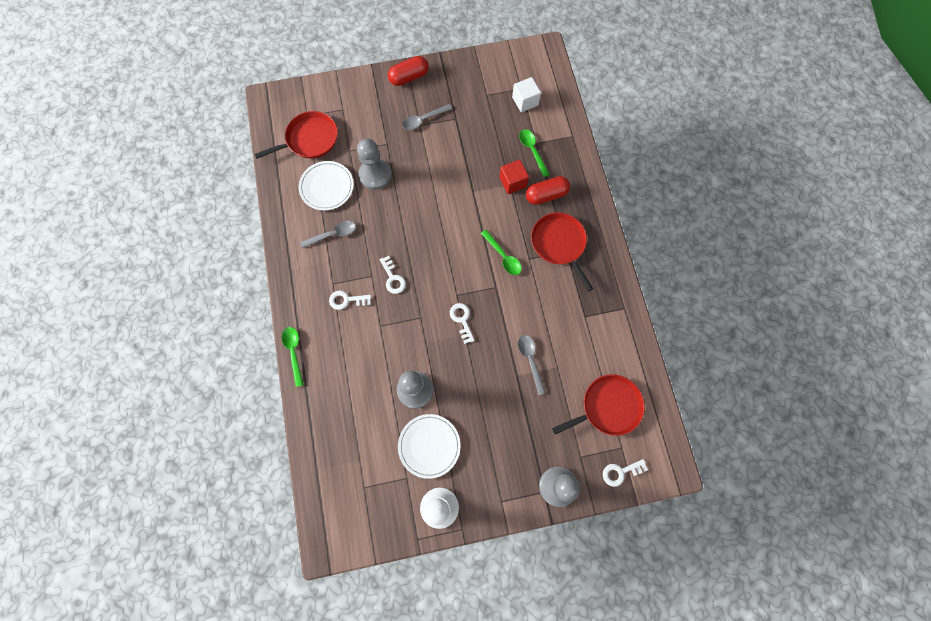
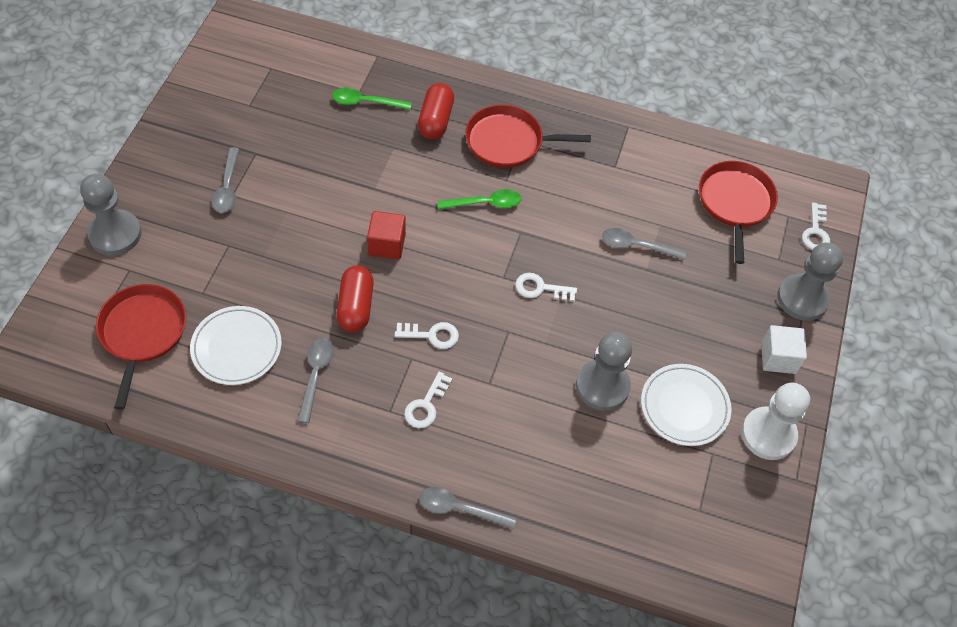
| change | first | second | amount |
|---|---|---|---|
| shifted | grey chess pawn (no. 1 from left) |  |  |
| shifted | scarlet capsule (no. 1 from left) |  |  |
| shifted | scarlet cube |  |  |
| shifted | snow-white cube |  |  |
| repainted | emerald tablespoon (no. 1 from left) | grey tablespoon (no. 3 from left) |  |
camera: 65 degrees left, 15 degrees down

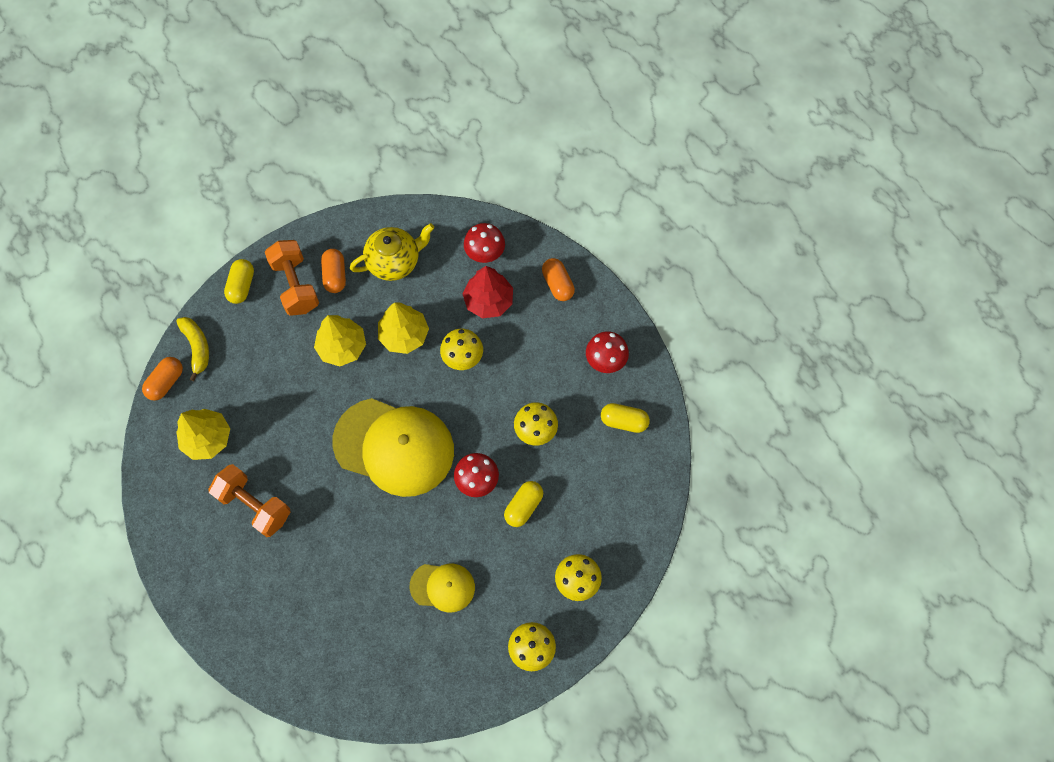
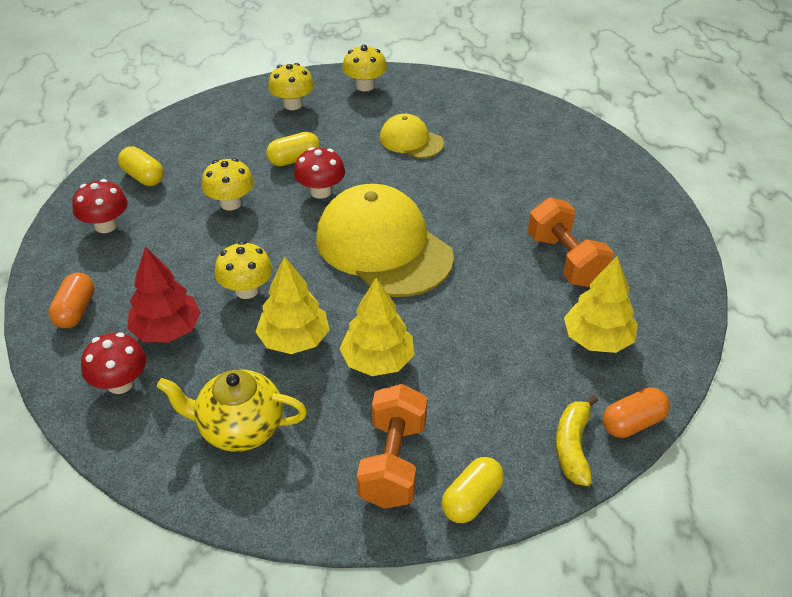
| change | first | second | amount |
|---|---|---|---|
| gone | orange capsule (no. 2 from left) |  |  |
camera: 150 degrees left, 25 degrees down

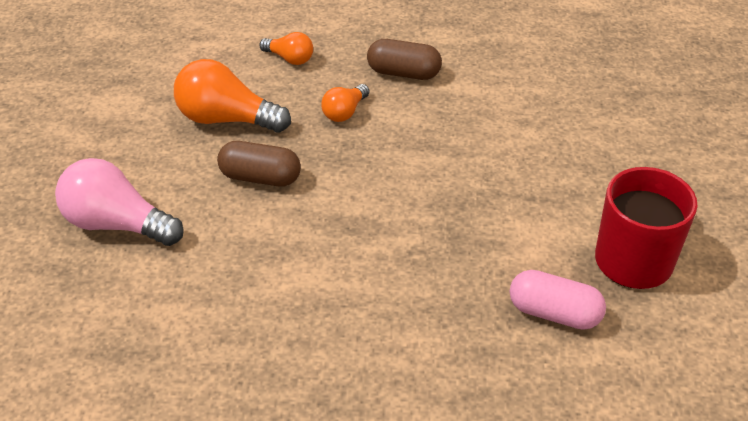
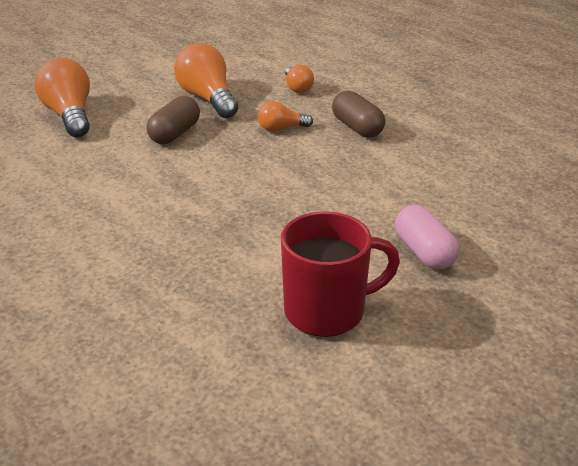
| change | first | second | amount |
|---|---|---|---|
| shifted | pink capsule |  |  |
| repainted | pink light bulb | orange light bulb (no. 1 from left) |  |
| rotated | russet capsule (no. 1 from left) |  | 60 degrees clockwise |
camera: 45 degrees right, 10 degrees down

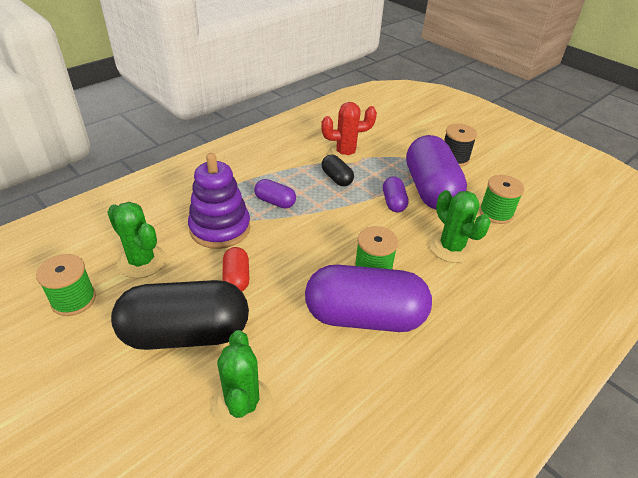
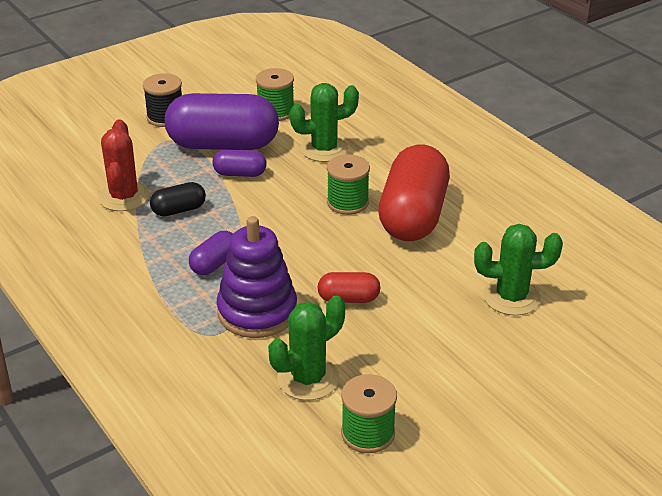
| change | first | second | amount |
|---|---|---|---|
| gone | black capsule (no. 1 from left) |  |  |
| repainted | royal purple capsule (no. 2 from left) | scarlet capsule (no. 2 from left) |  |
camera: 80 degrees left, 5 degrees down

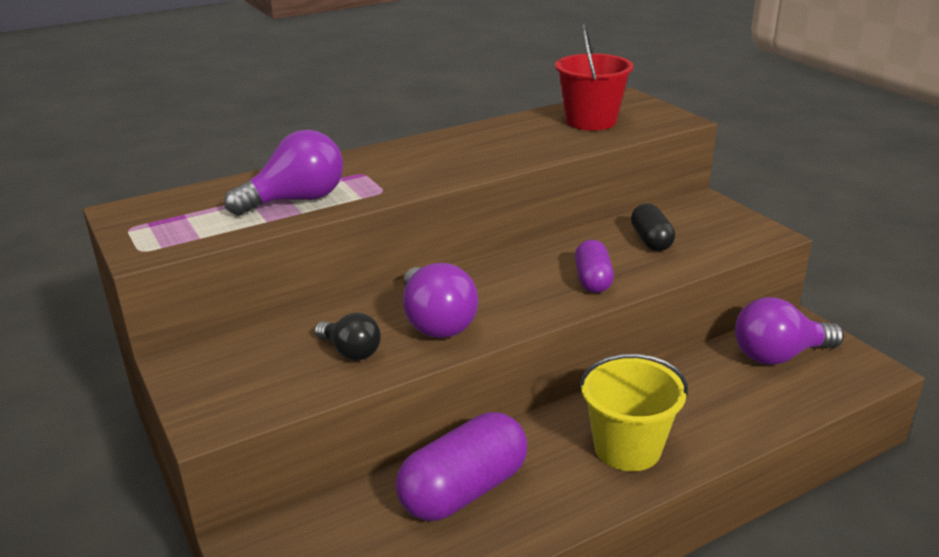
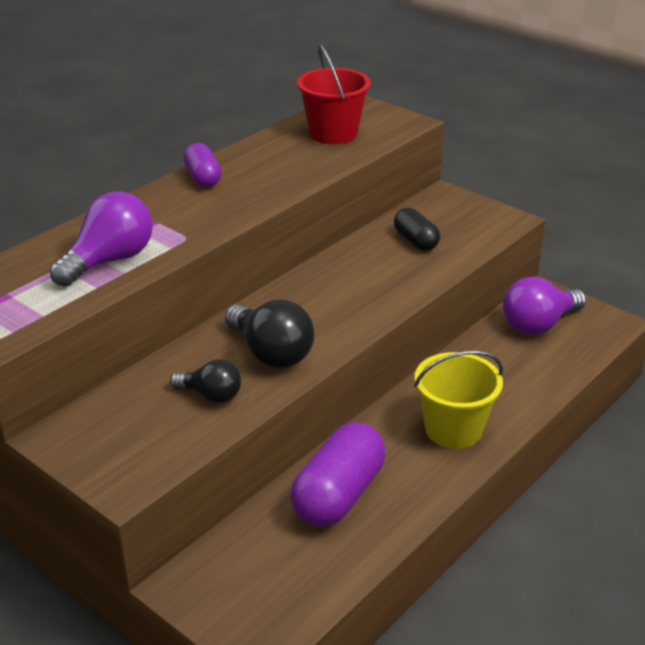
| change | first | second | amount |
|---|---|---|---|
| shifted | royal purple capsule (no. 2 from left in the first image) | royal purple capsule (no. 1 from left) |  |
| repainted | royal purple light bulb (no. 2 from left) | black light bulb (no. 2 from left) |  |
camera: 20 degrees left, 5 degrees up

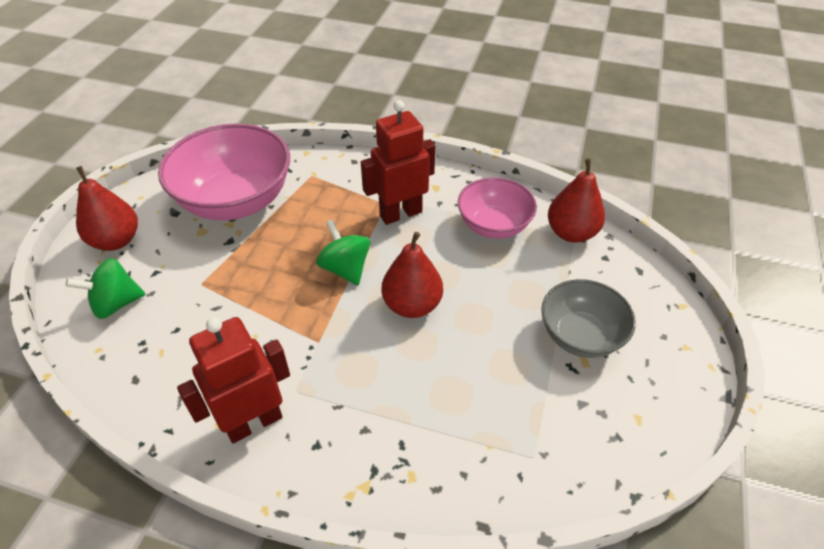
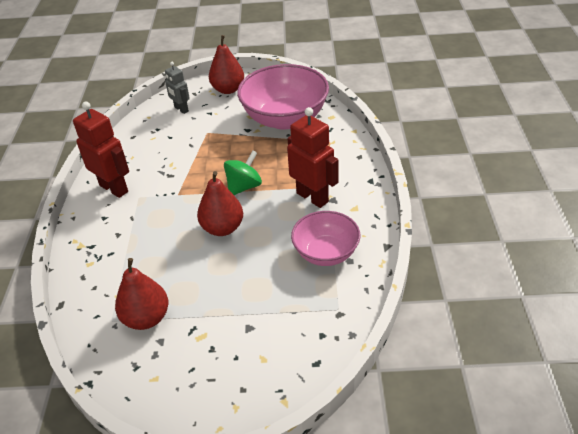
| change | first | second | amount |
|---|---|---|---|
| gone | grey deep dish |  |  |
| shifted | scarlet pear (no. 3 from left in the first image) | scarlet pear (no. 1 from left) |  |
| swapped | emerald whirligig (no. 1 from left) | grey robot |  |
camera: 75 degrees right, 5 degrees down

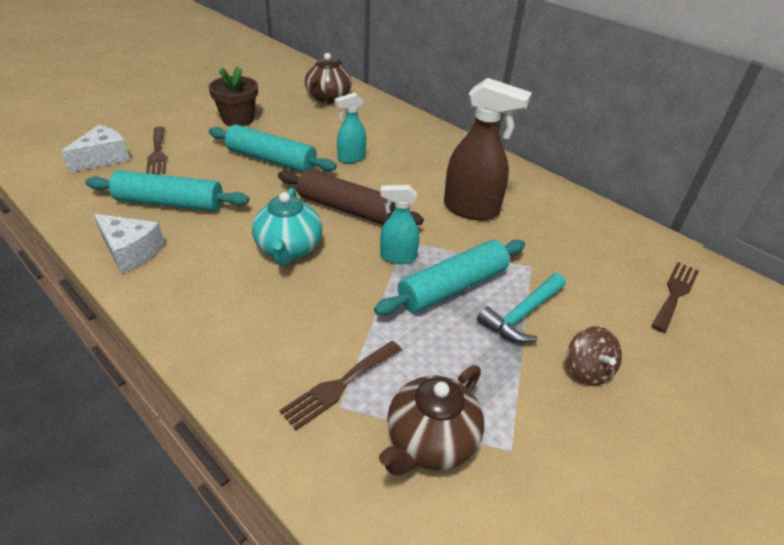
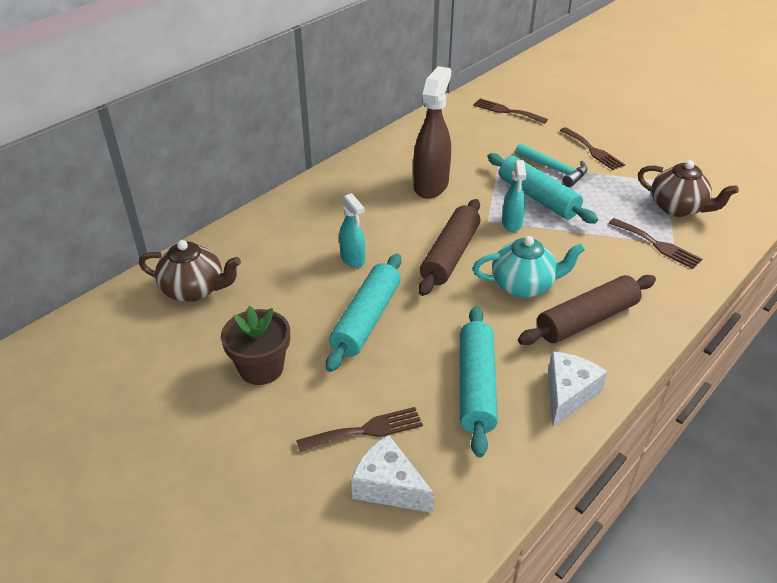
| change | first | second | amount |
|---|---|---|---|
| new |  | russet rolling pin (no. 2 from left) |  |
| swapped | russet whirligig | russet table fork (no. 3 from left) |  |
camera: 90 degrees left, 0 degrees up

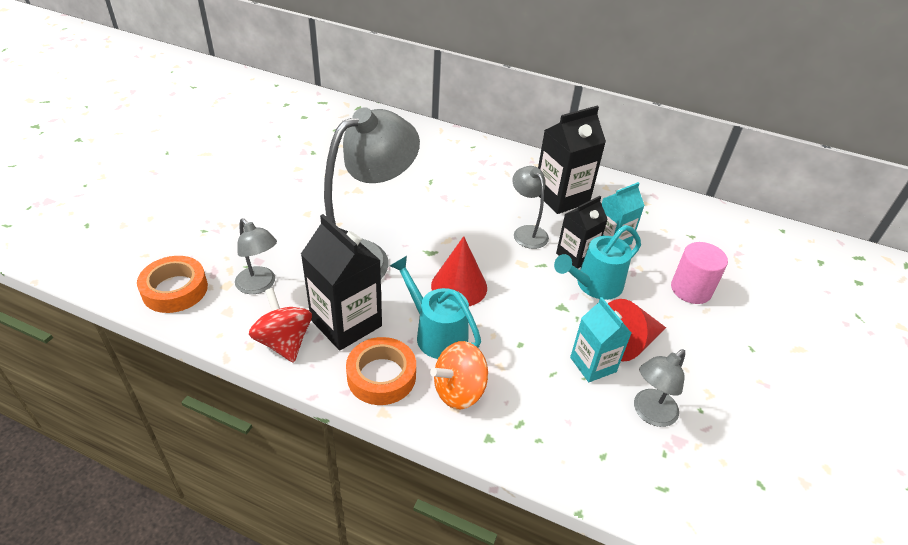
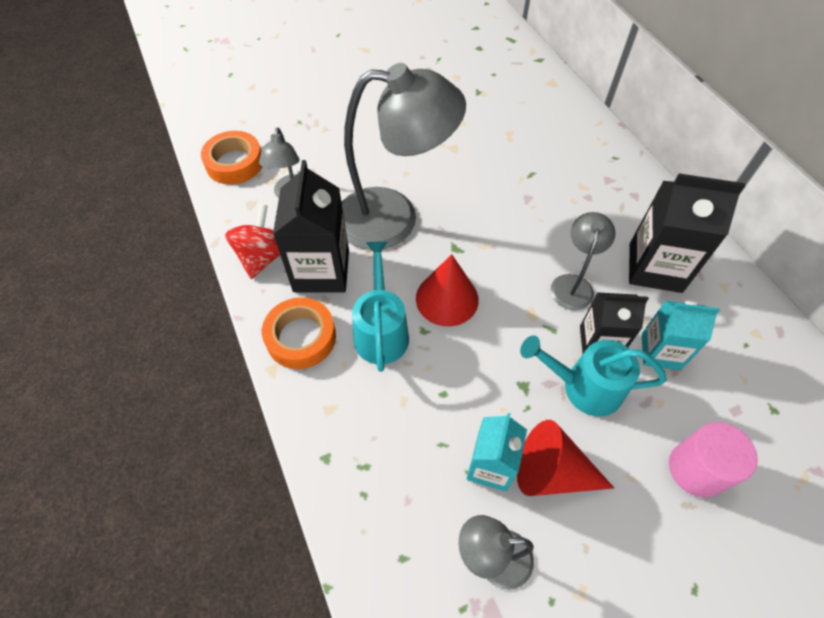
| change | first | second | amount |
|---|---|---|---|
| gone | orange whirligig |  |  |
camera: 45 degrees right, 15 degrees up

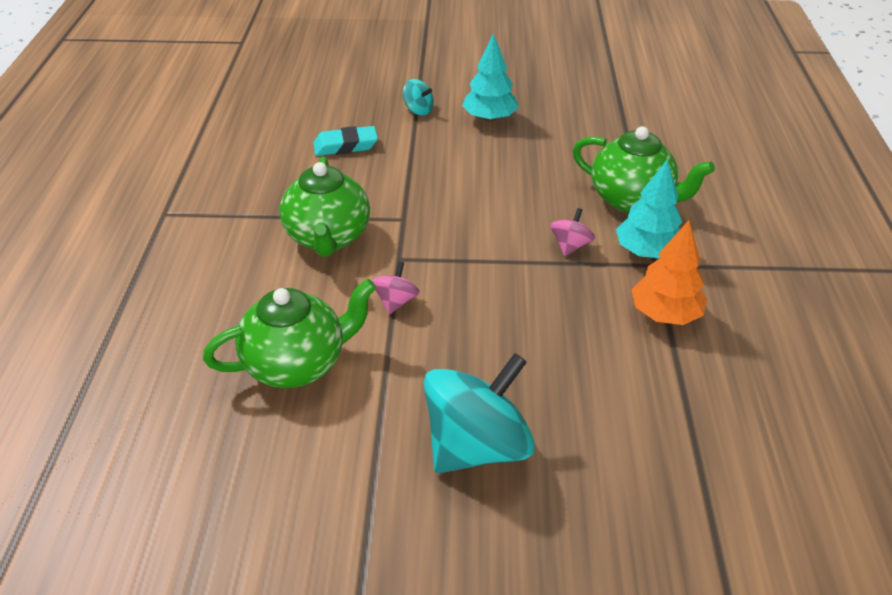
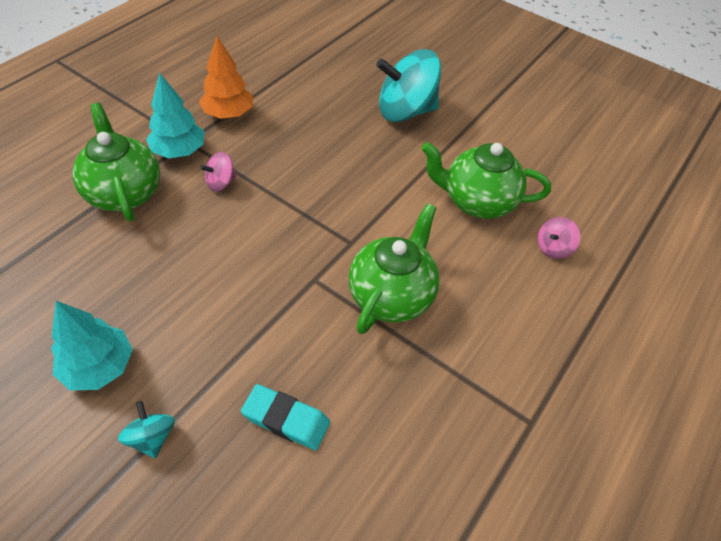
| change | first | second | amount |
|---|---|---|---|
| shifted | pink whirligig (no. 1 from left in the first image) | pink whirligig (no. 2 from left) |  |
camera: 150 degrees left, 10 degrees up

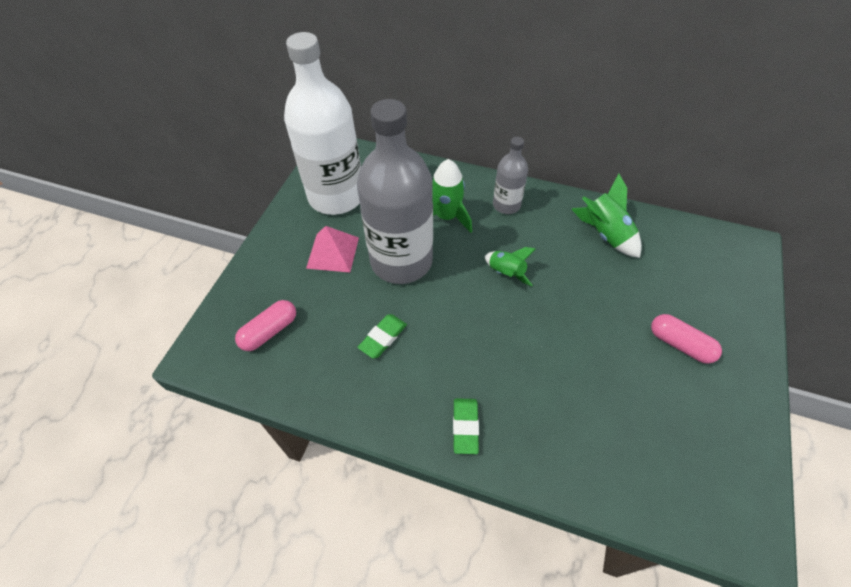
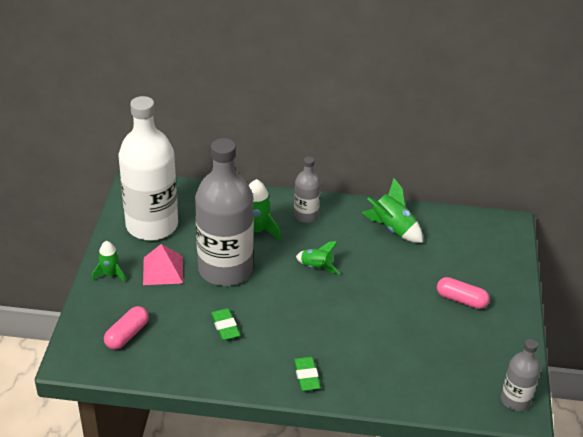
| change | first | second | amount |
|---|---|---|---|
| new |  | emerald toy rocket (no. 1 from left) |  |
| new |  | grey flask (no. 3 from left) |  |
| rotated | emerald pencil eraser (no. 1 from left) |  | 45 degrees counterclockwise |
camera: 15 degrees left, 15 degrees down

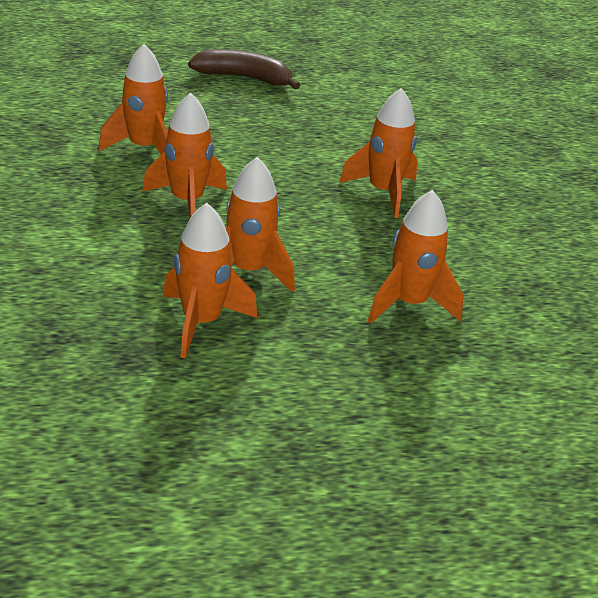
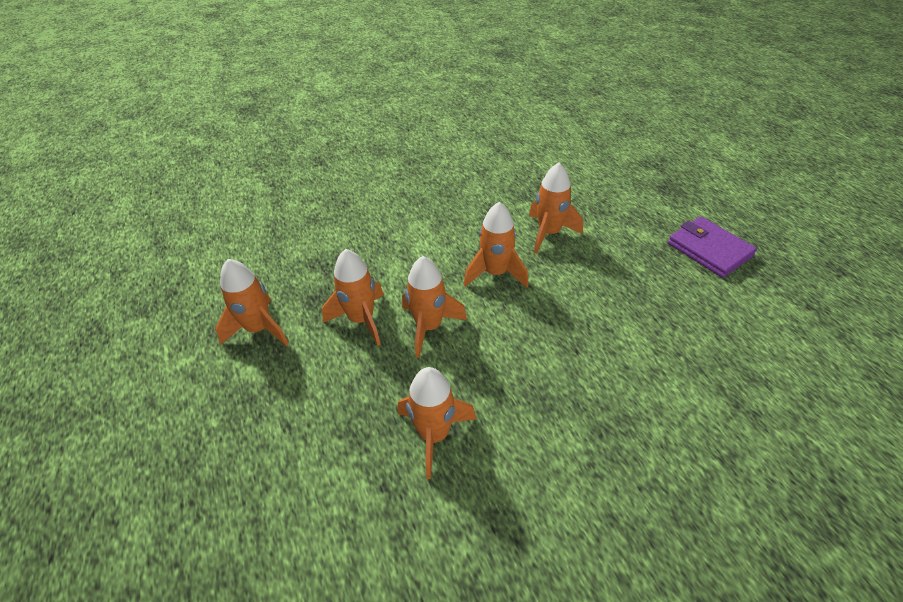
| change | first | second | amount |
|---|---|---|---|
| shifted | orange toy rocket (no. 5 from left in the first image) | orange toy rocket (no. 1 from left) |  |
| swapped | russet banana fruit | royal purple billfold |  |
camera: 80 degrees right, 10 degrees up

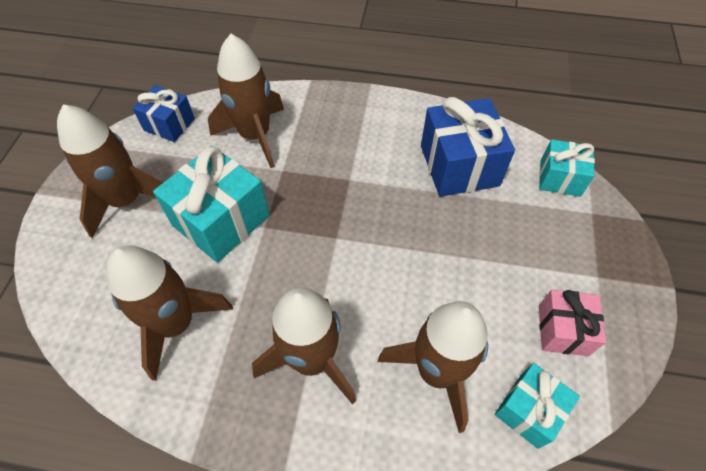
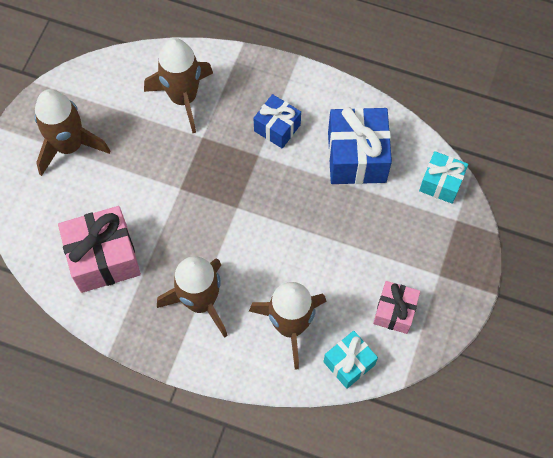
| change | first | second | amount |
|---|---|---|---|
| gone | turquoise wrapped gift (no. 1 from left) |  |  |
| shifted | cobalt wrapped gift (no. 1 from left) |  |  |
| swapped | russet toy rocket (no. 2 from left) | pink wrapped gift (no. 1 from left) |  |
camera: 10 degrees right, 10 degrees up

